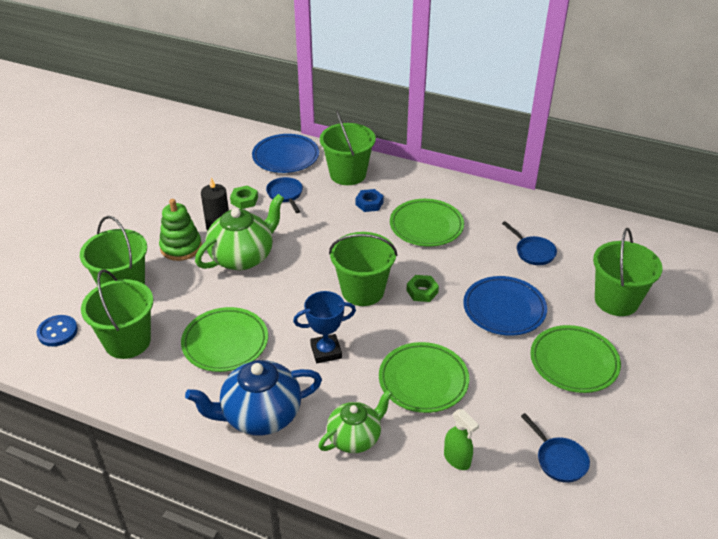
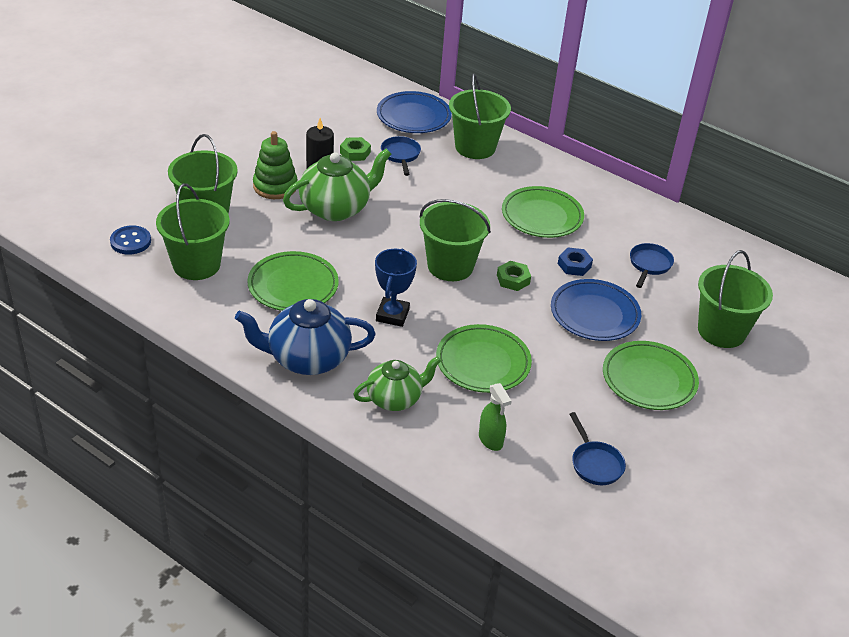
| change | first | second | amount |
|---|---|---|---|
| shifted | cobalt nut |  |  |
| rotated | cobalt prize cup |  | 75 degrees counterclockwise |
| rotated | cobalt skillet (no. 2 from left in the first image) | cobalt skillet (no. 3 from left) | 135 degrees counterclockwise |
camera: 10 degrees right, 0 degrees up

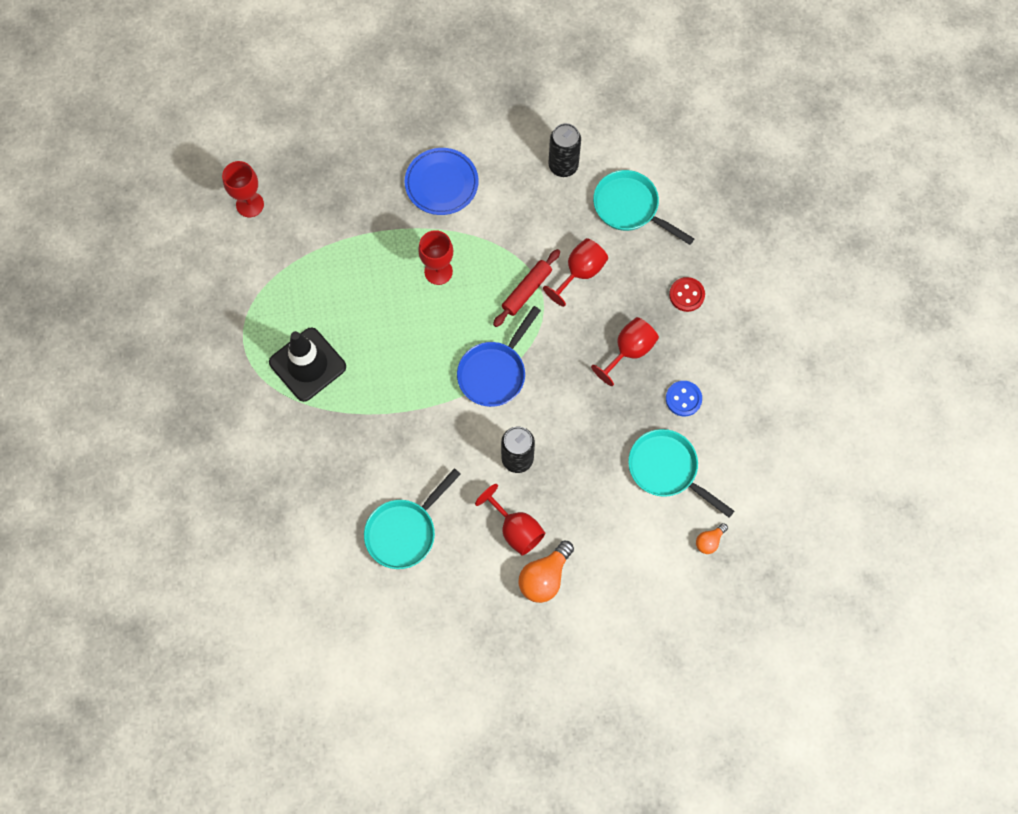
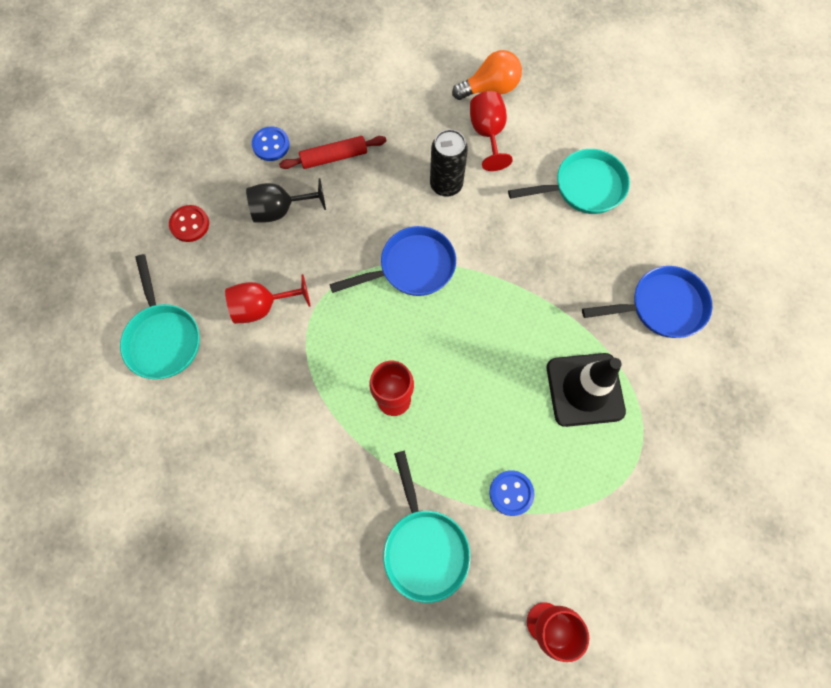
| change | first | second | amount |
|---|---|---|---|
| gone | cobalt dinner plate |  |  |
| gone | black soda can (no. 2 from left) |  |  |
| gone | orange light bulb (no. 2 from left) |  |  |
| new |  | cobalt sewing button (no. 2 from left) |  |
| new |  | cobalt skillet (no. 2 from left) |  |
| shifted | scarlet rolling pin |  |  |
| shifted | turquoise skillet (no. 3 from left in the first image) | turquoise skillet (no. 2 from left) |  |
| repainted | scarlet chalice (no. 5 from left) | black chalice |  |
camera: 145 degrees left, 0 degrees up

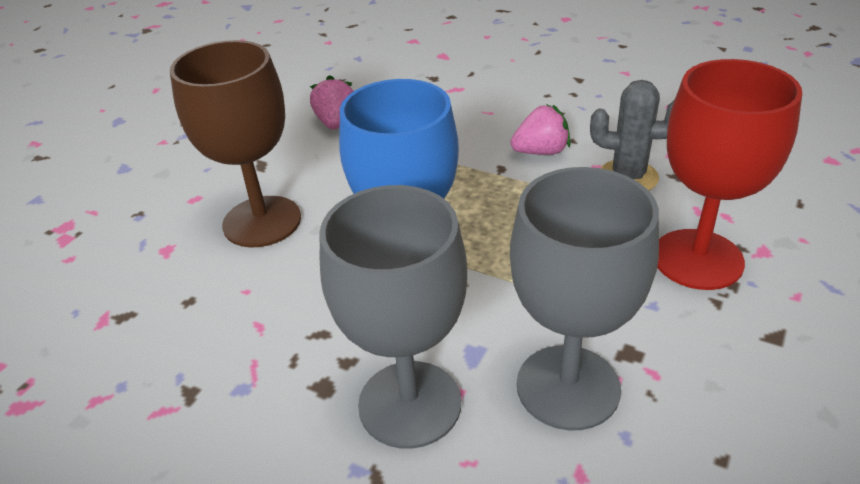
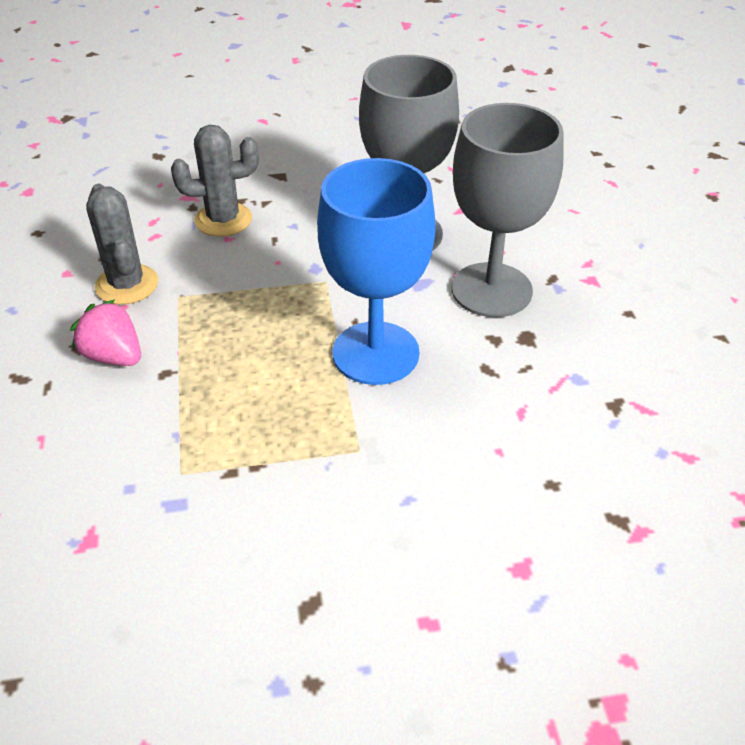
| change | first | second | amount |
|---|---|---|---|
| gone | russet chalice |  |  |
| gone | pink strawberry (no. 1 from left) |  |  |
| swapped | scarlet chalice | grey saguaro cactus (no. 2 from left) |  |
camera: 130 degrees left, 5 degrees up

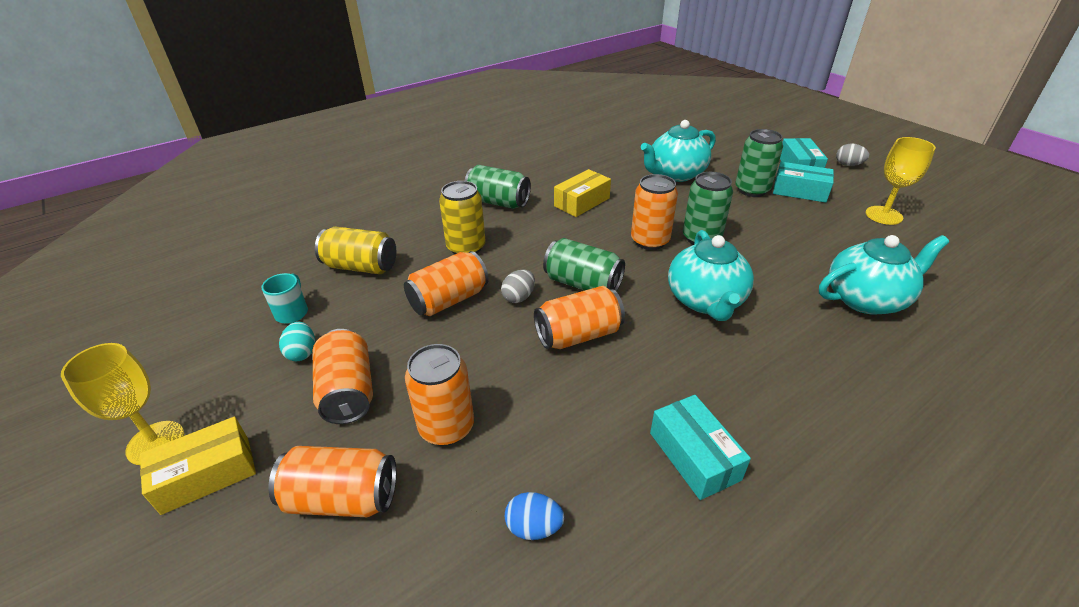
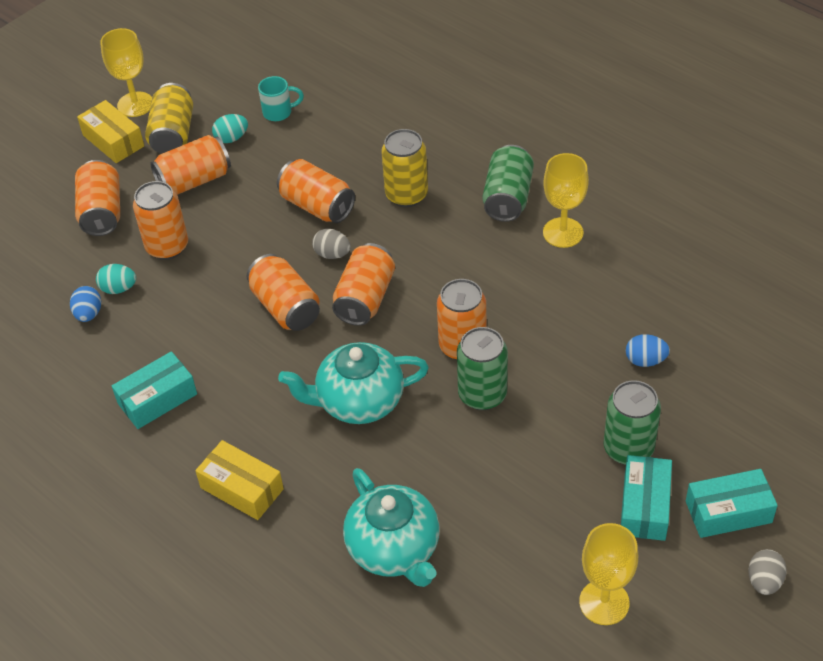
| change | first | second | amount |
|---|---|---|---|
| new |  | turquoise egg (no. 1 from left) |  |
| new |  | yellow chalice (no. 2 from left) |  |
| shifted | yellow soda can (no. 1 from left) |  |  |
| shifted | yellow parcel (no. 2 from left) |  |  |
| swapped | turquoise teapot (no. 1 from left) | cobalt egg (no. 2 from left) |  |
| repainted | emerald soda can (no. 2 from left) | orange soda can (no. 6 from left) |  |
camera: 80 degrees right, 10 degrees up

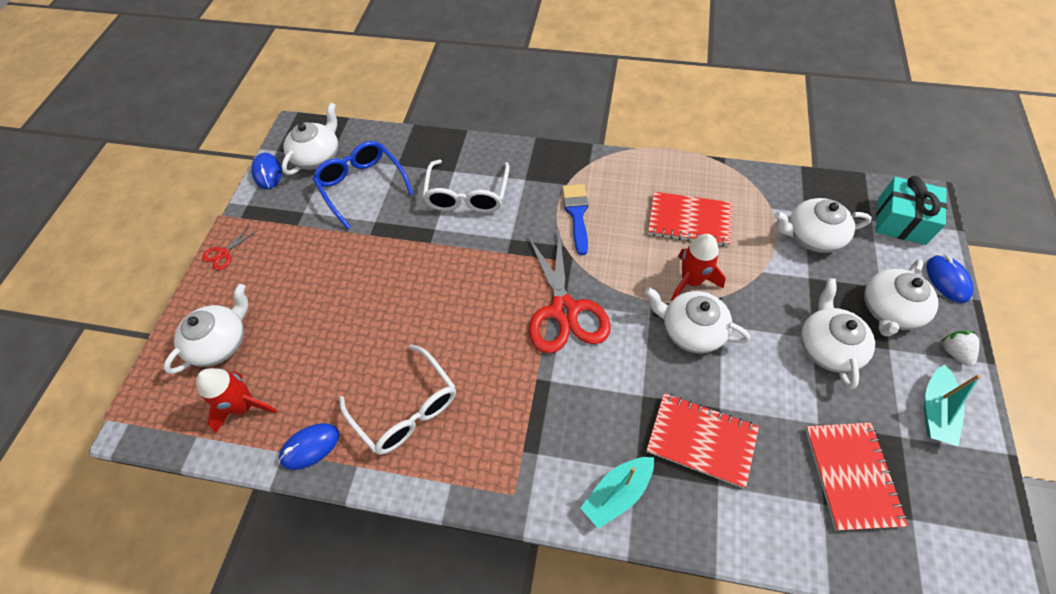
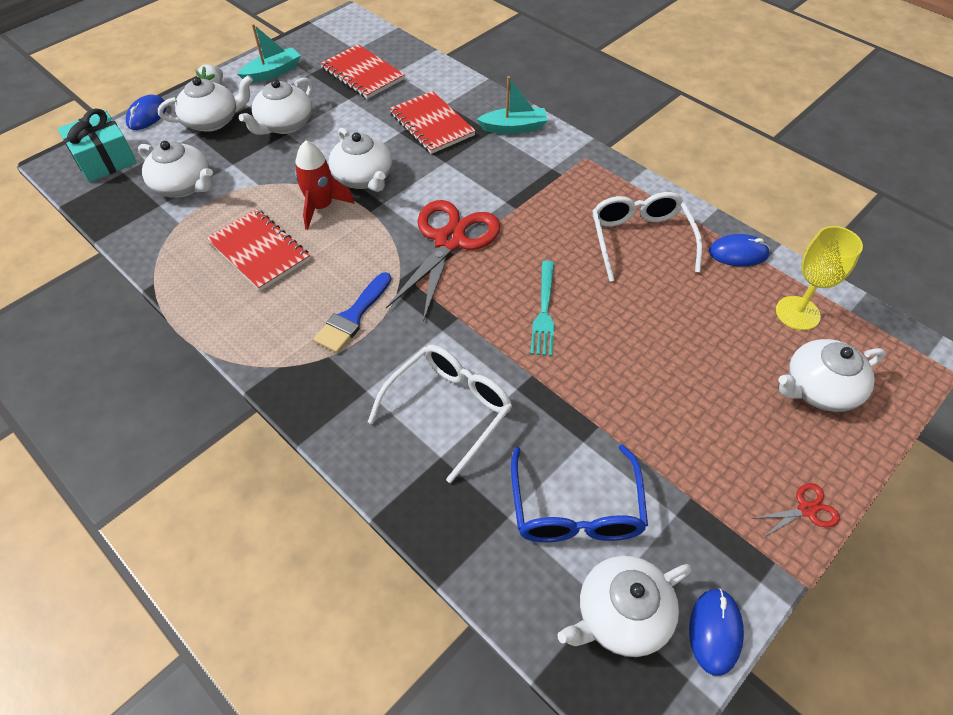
| change | first | second | amount |
|---|---|---|---|
| new |  | turquoise table fork |  |
| swapped | scarlet toy rocket (no. 1 from left) | yellow chalice |  |
| rotated | scarlet exercise book (no. 3 from left in the first image) | scarlet exercise book (no. 2 from left) | 75 degrees counterclockwise |
camera: 150 degrees left, 5 degrees down

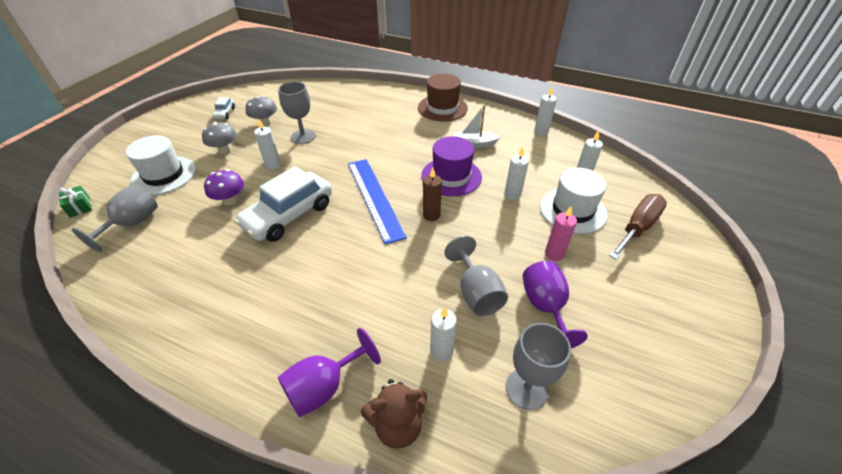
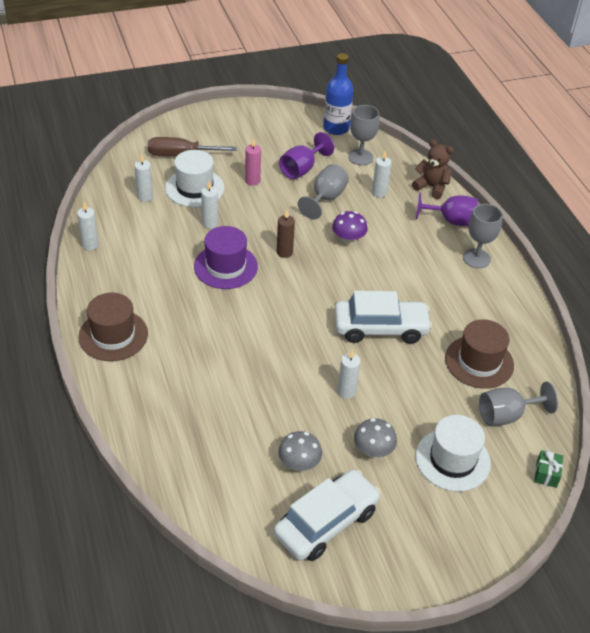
| change | first | second | amount |
|---|---|---|---|
| gone | cobalt ruler |  |  |
| gone | snow-white toy boat |  |  |
| new |  | cobalt flask |  |
| new |  | russet hat (no. 2 from left) |  |
| shifted | royal purple mushroom |  |  |
| shifted | grey chalice (no. 2 from left in the first image) | grey chalice (no. 3 from left) |  |
| scaled | snow-white automobile (no. 1 from left) |  | x2.29 |
camera: 135 degrees left, 0 degrees up

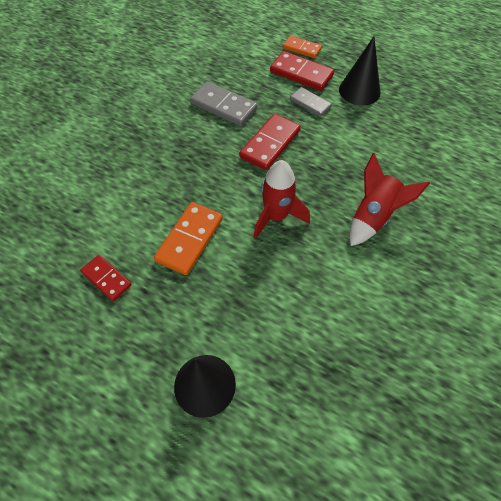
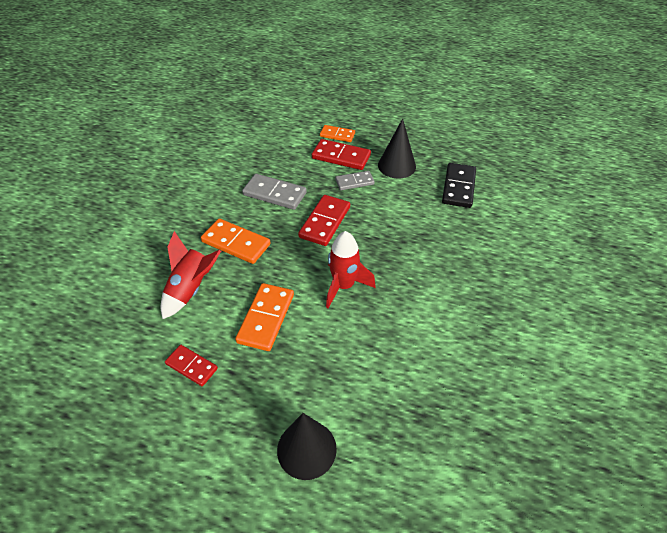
| change | first | second | amount |
|---|---|---|---|
| new |  | orange domino (no. 1 from left) |  |
| new |  | black domino |  |
| shifted | scarlet toy rocket (no. 2 from left in the first image) | scarlet toy rocket (no. 1 from left) |  |
| rotated | grey domino (no. 2 from left) |  | 45 degrees counterclockwise |
camera: 10 degrees left, 10 degrees down

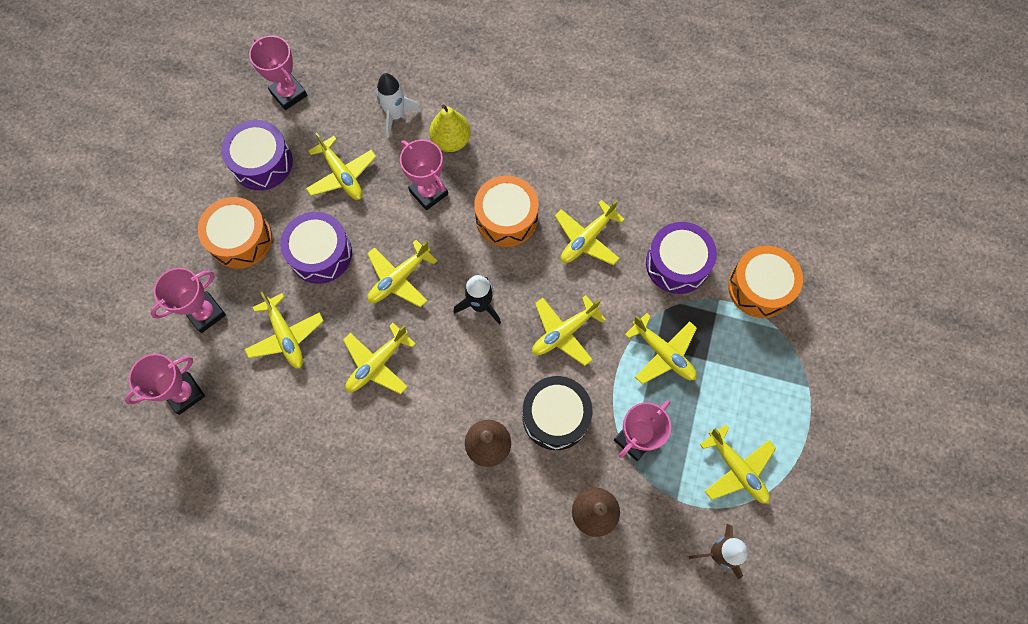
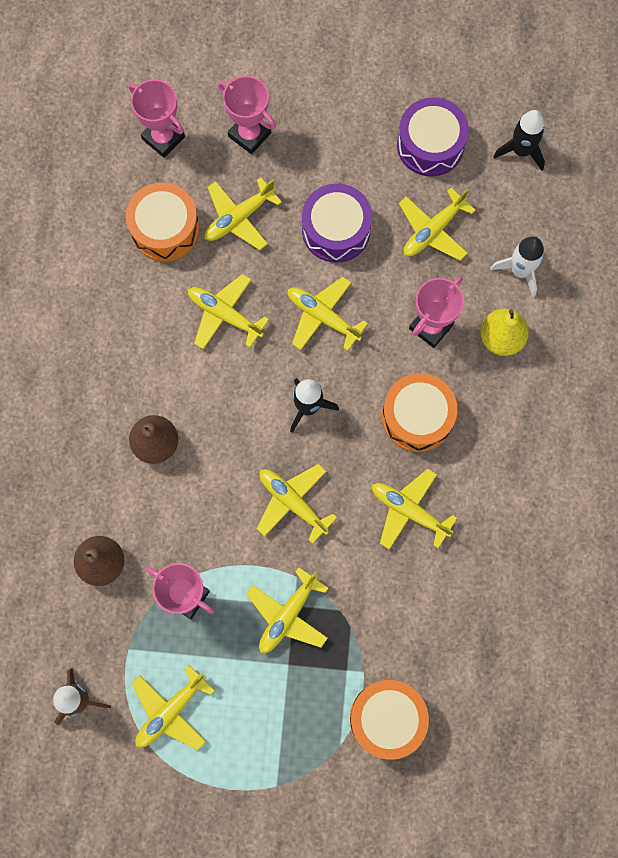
| change | first | second | amount |
|---|---|---|---|
| gone | black snare drum |  |  |
| gone | royal purple snare drum (no. 3 from left) |  |  |
| shifted | orange snare drum (no. 1 from left) |  |  |
| swapped | pink prize cup (no. 3 from left) | black toy rocket (no. 2 from left) |  |
camera: 80 degrees right, 5 degrees up

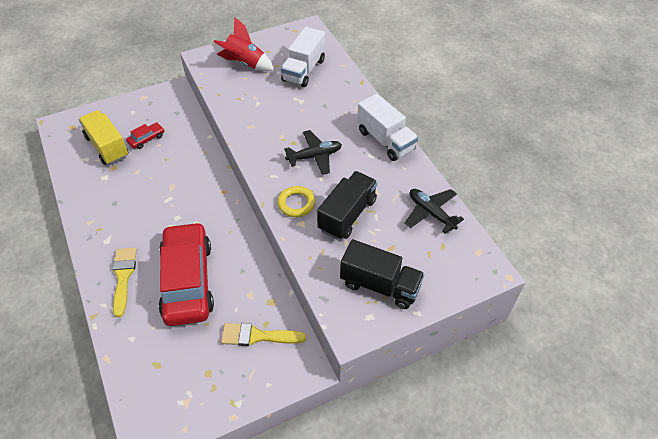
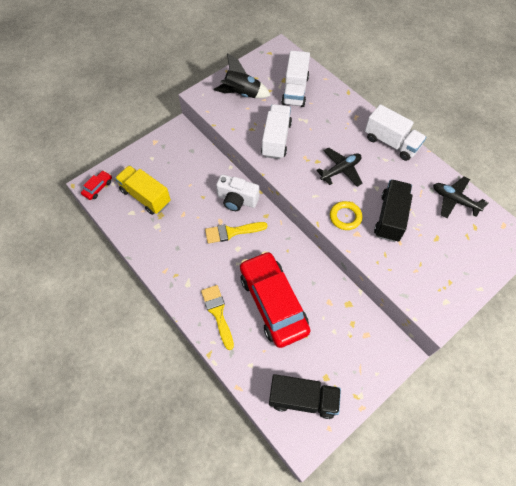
| change | first | second | amount |
|---|---|---|---|
| new |  | snow-white photo camera |  |
| new |  | snow-white truck (no. 1 from left) |  |
| shifted | scarlet automobile (no. 1 from left) |  |  |
| shifted | yellow paintbrush (no. 2 from left) |  |  |
| shifted | black truck (no. 2 from left in the first image) | black truck (no. 1 from left) |  |
| repainted | scarlet toy rocket | black toy rocket |  |
camera: 15 degrees left, 10 degrees up

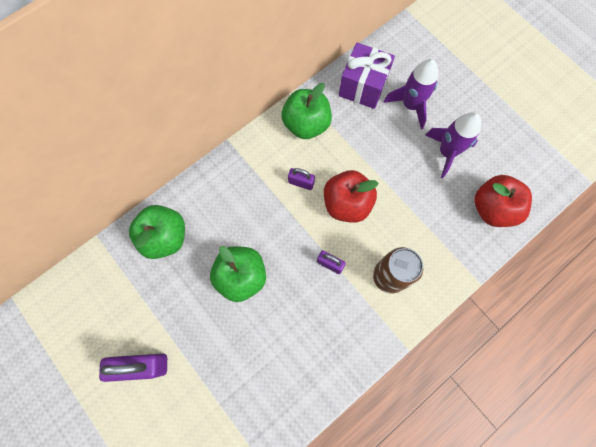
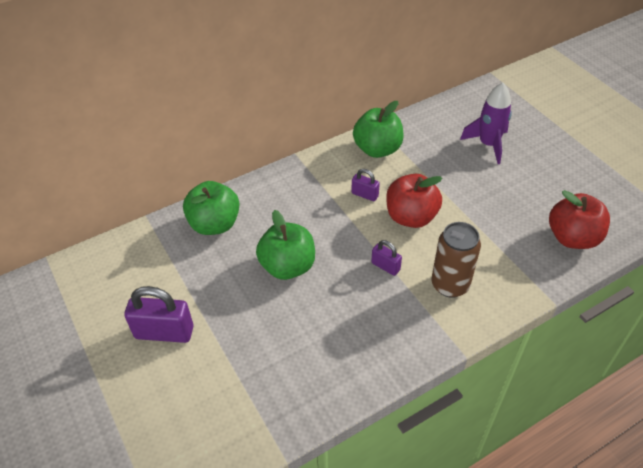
| change | first | second | amount |
|---|---|---|---|
| gone | royal purple wrapped gift |  |  |
| gone | royal purple toy rocket (no. 2 from left) |  |  |
camera: 10 degrees right, 25 degrees down

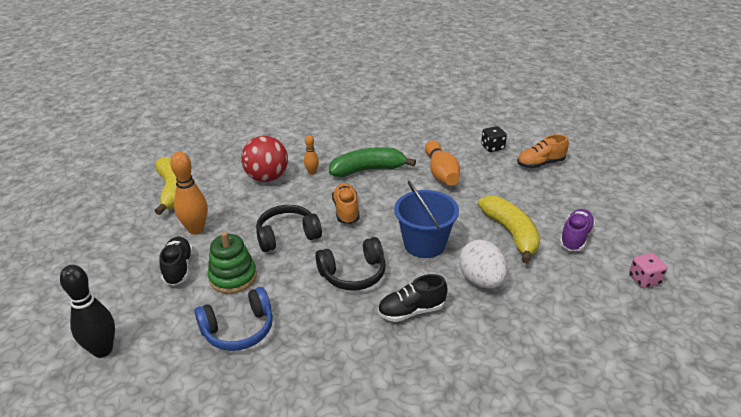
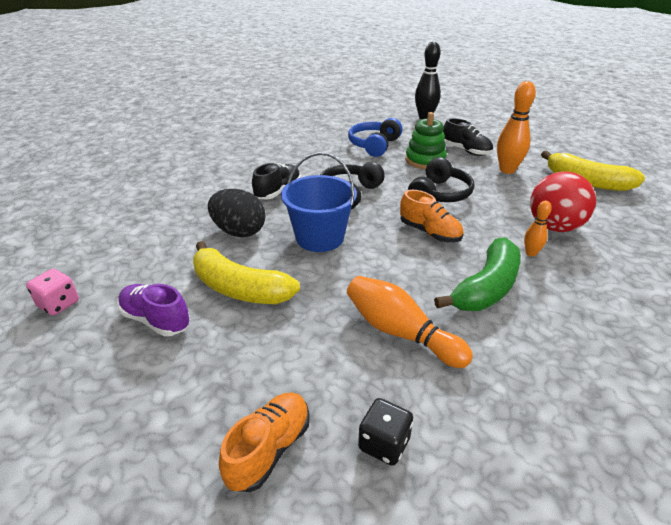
| change | first | second | amount |
|---|---|---|---|
| repainted | snow-white egg | black egg |  |
| rotated | royal purple shoe |  | 135 degrees clockwise |
camera: 140 degrees right, 0 degrees up

